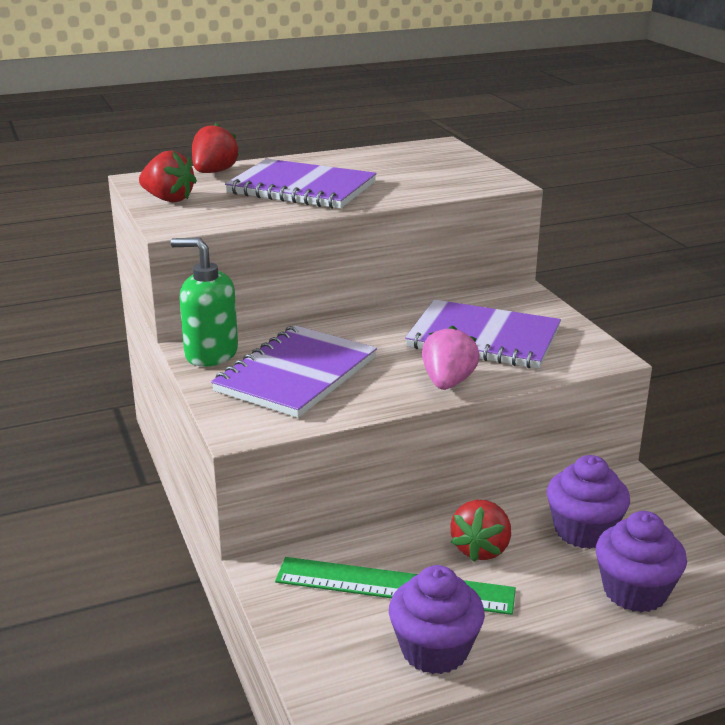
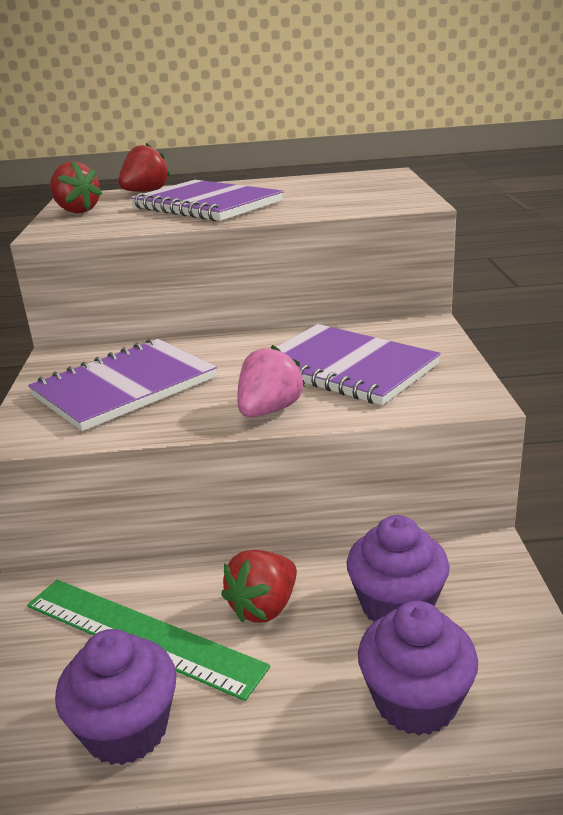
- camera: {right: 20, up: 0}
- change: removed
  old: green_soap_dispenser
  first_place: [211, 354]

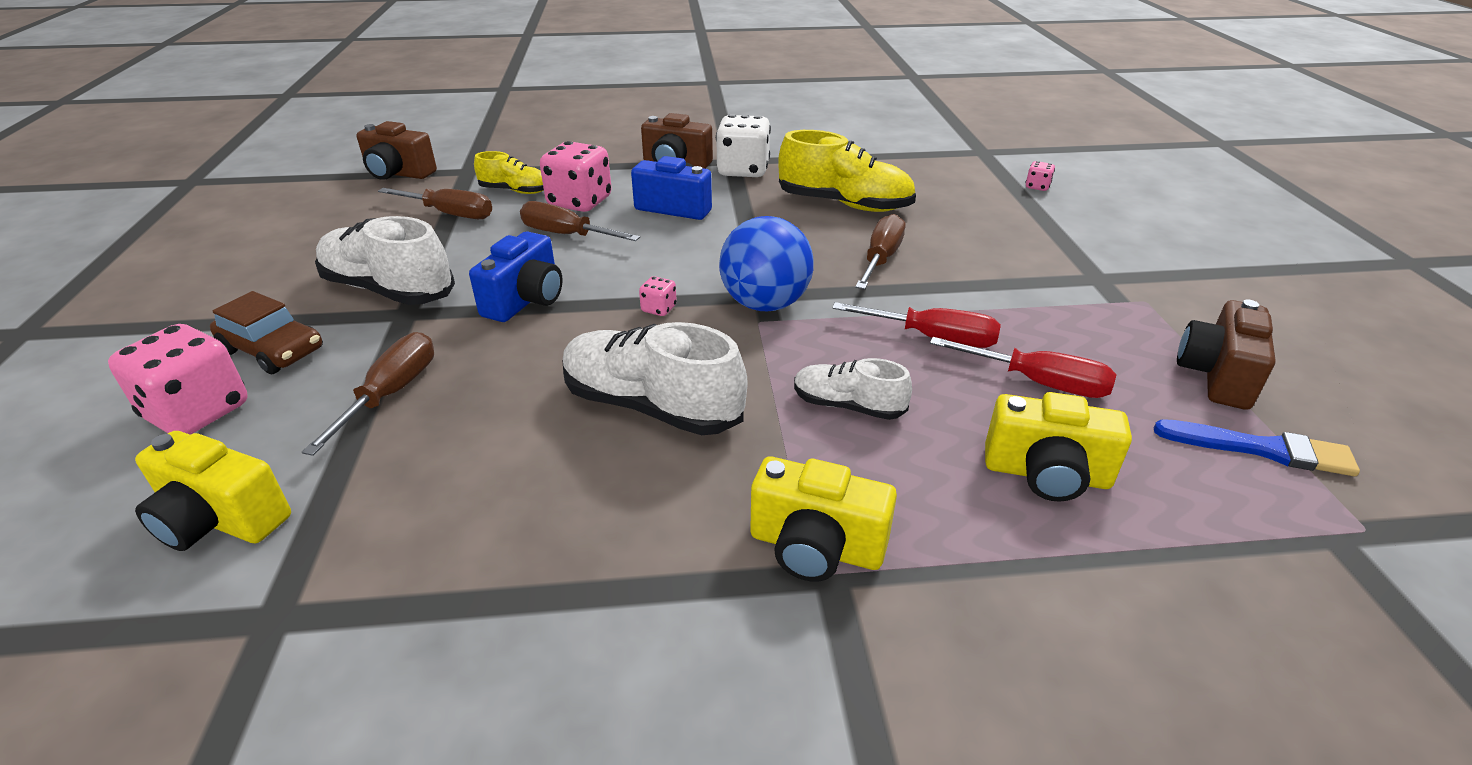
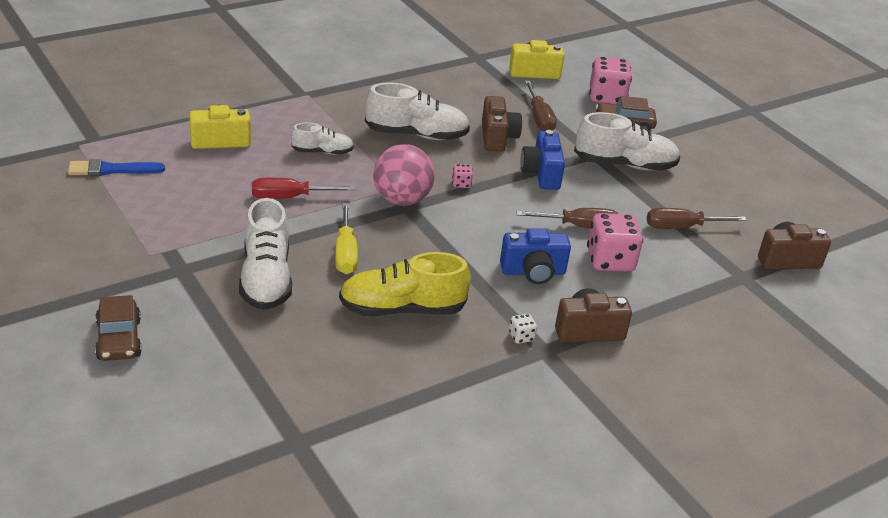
- camera: {right: 150, up: 0}
- change: removed
  old: yellow_shoe
  first_place: [515, 191]
- change: resized
  old: white_dice
  first_place: [743, 170]
  second_place: [521, 337]
  factor: 0.44
- change: recoloured
  old: blue_ball
  new: pink_ball
  first_place: [765, 304]
  second_place: [401, 200]
- change: removed
  old: yellow_camera
  first_place: [816, 547]
- change: recoloured
  old: brown_screwdriver
  new: yellow_screwdriver
  first_place: [880, 259]
  second_place: [345, 253]
- change: removed
  old: red_screwdriver
  first_place: [1037, 382]
- change: removed
  old: pink_dice
  first_place: [1037, 187]
- change: moved
  old: brown_camera
  first_place: [1216, 376]
  second_place: [497, 137]
- change: added
  new: brown_car
  second_place: [119, 339]
- change: added
  new: white_shoe
  second_place: [266, 279]

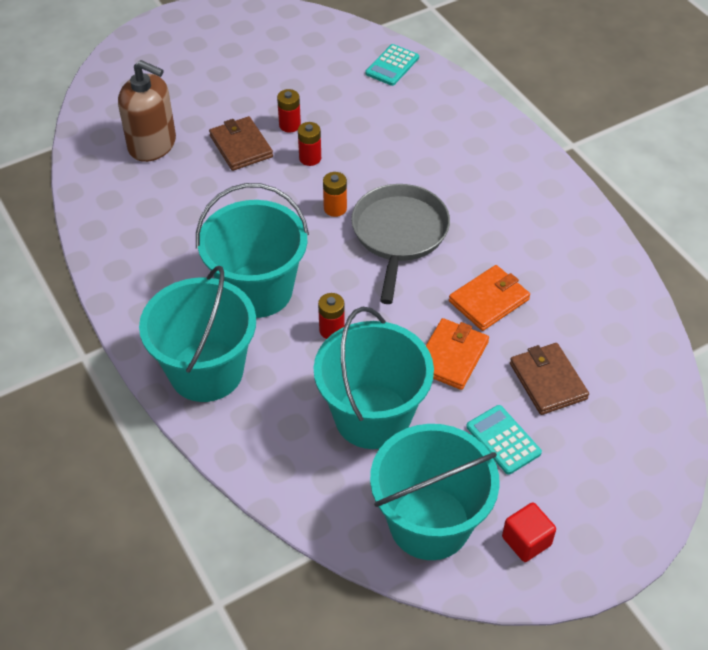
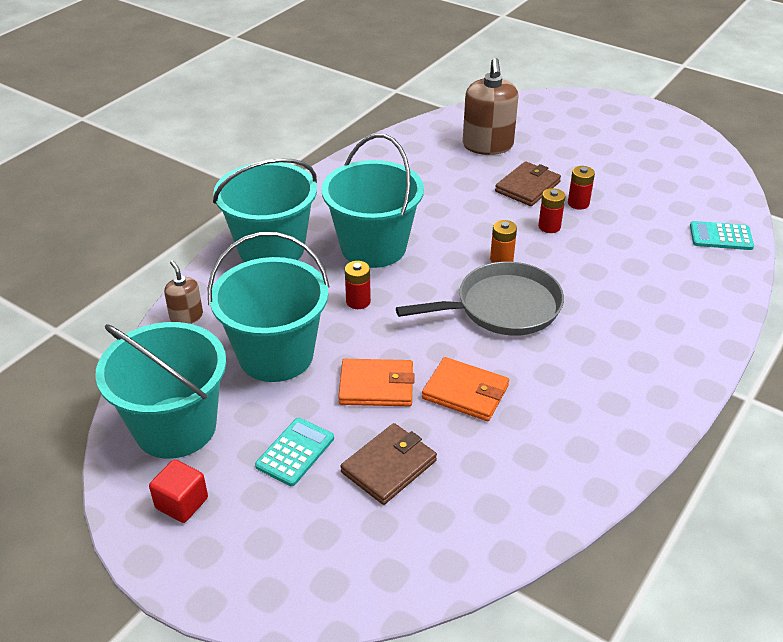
- camera: {right: 65, up: -10}
- change: added
  new: brown_soap_dispenser
  second_place: [186, 316]

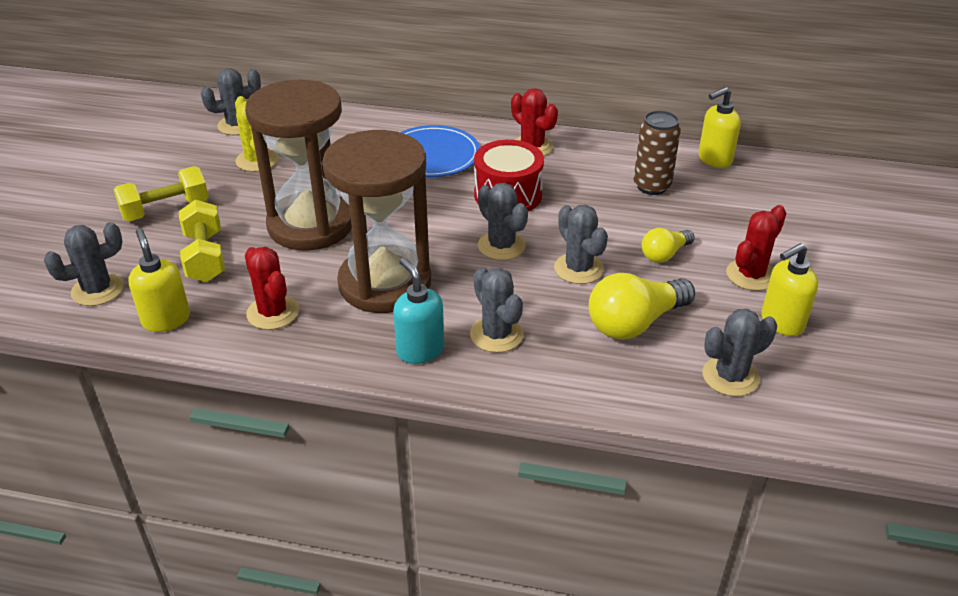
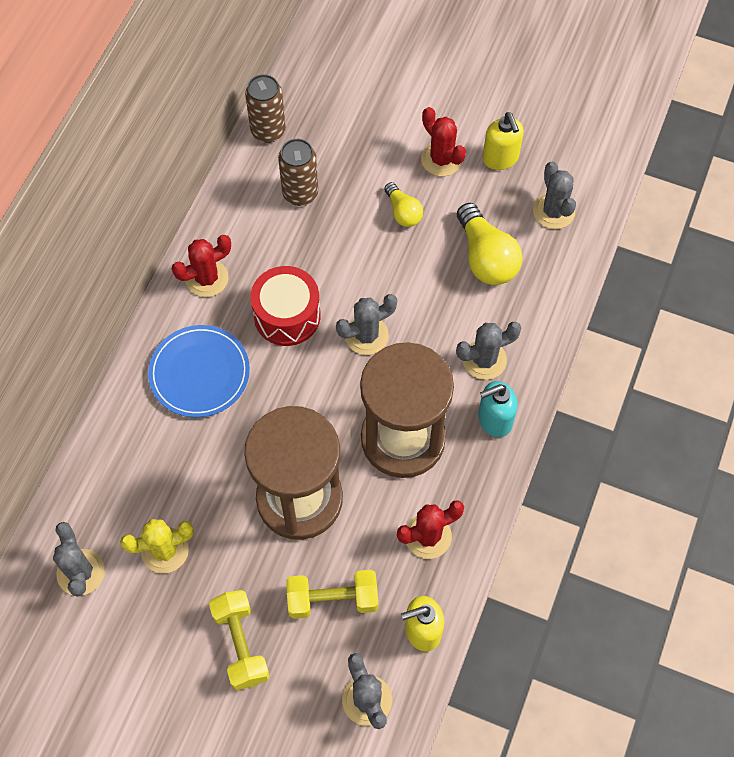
- camera: {right: -80, up: 25}
- change: removed
  old: grey_cactus
  first_place: [578, 269]
- change: replaced
  old: yellow_soap_dispenser
  new: brown_can
  first_place: [714, 159]
  second_place: [268, 131]

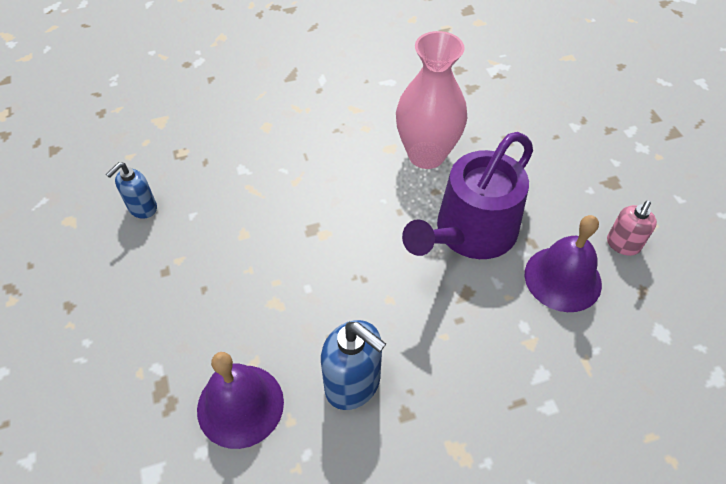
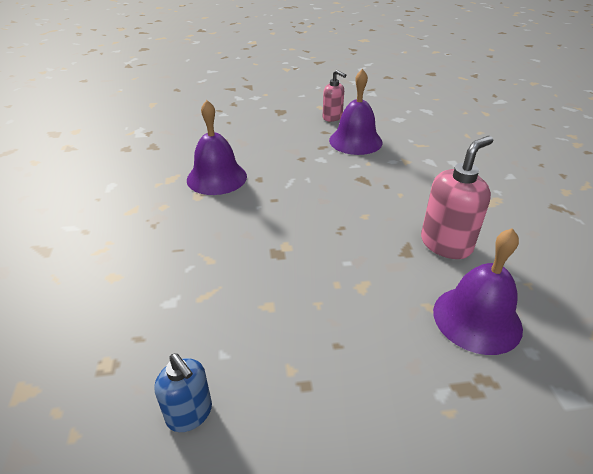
- camera: {right: -80, up: -15}
- change: recoloured
  old: blue_soap_dispenser
  new: pink_soap_dispenser
  first_place: [353, 384]
  second_place: [446, 244]
- change: replaced
  old: pink_vase
  new: purple_bell
  first_place: [426, 155]
  second_place: [216, 177]
- change: removed
  old: purple_watering_can
  first_place: [470, 232]

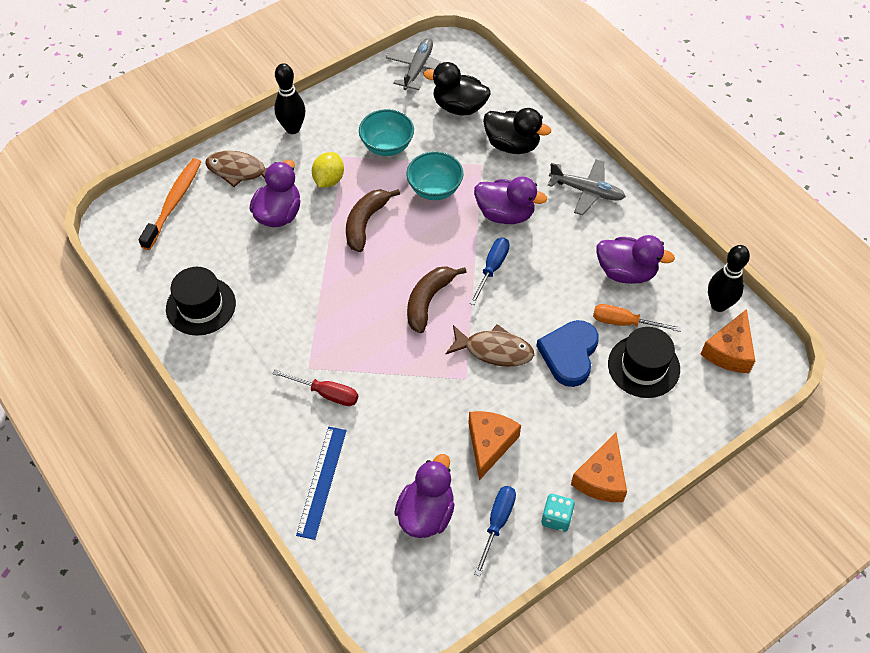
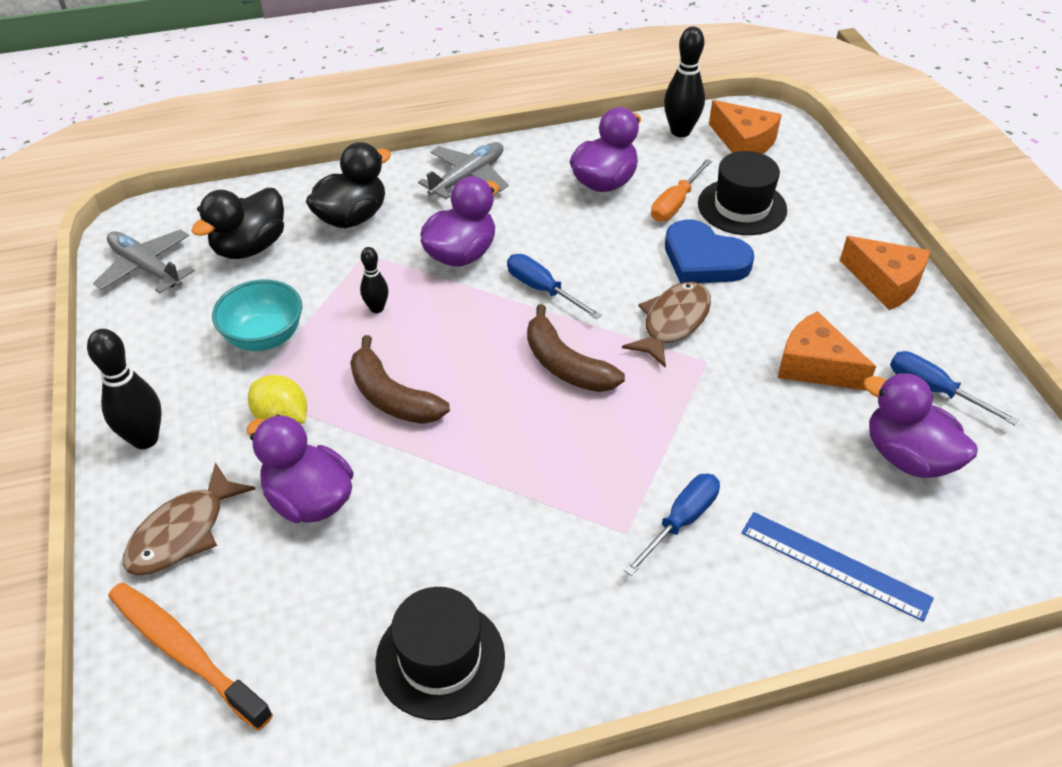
- camera: {right: -70, up: -10}
- change: recoloured
  old: red_screwdriver
  new: blue_screwdriver
  first_place: [326, 393]
  second_place: [681, 521]
- change: replaced
  old: turquoise_bowl
  new: black_bowling_pin
  first_place: [434, 189]
  second_place: [377, 308]
- change: removed
  old: turquoise_dice
  first_place: [556, 518]

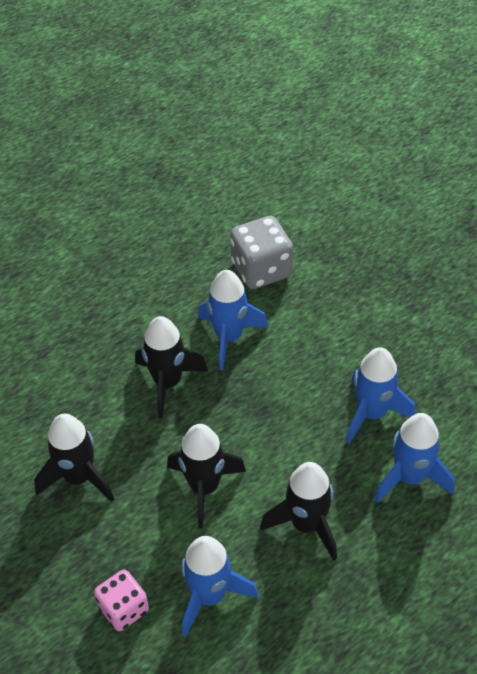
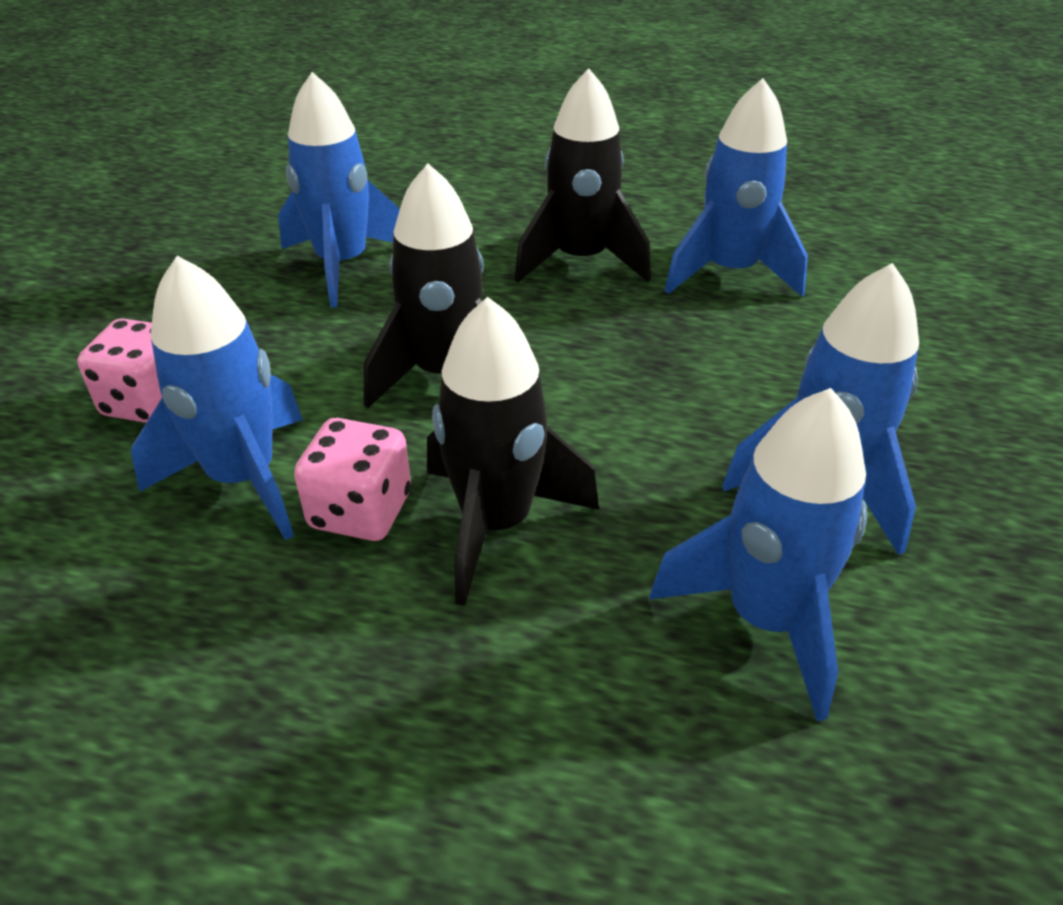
- camera: {right: 50, up: -10}
- change: recoloured
  old: black_rocket
  new: blue_rocket
  first_place: [79, 477]
  second_place: [343, 265]
- change: removed
  old: grey_dice
  first_place: [261, 270]
- change: added
  new: pink_dice
  second_place: [360, 511]

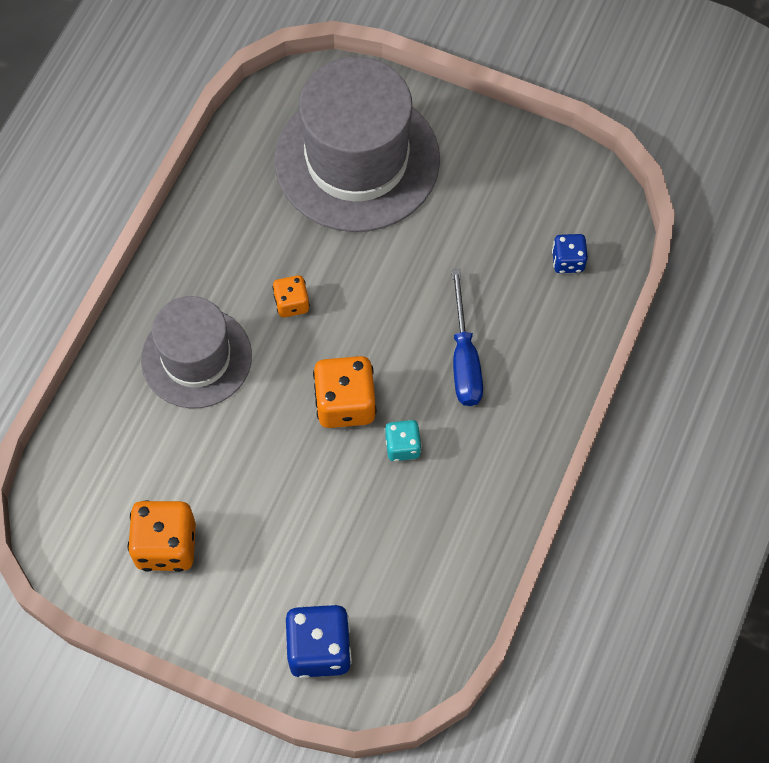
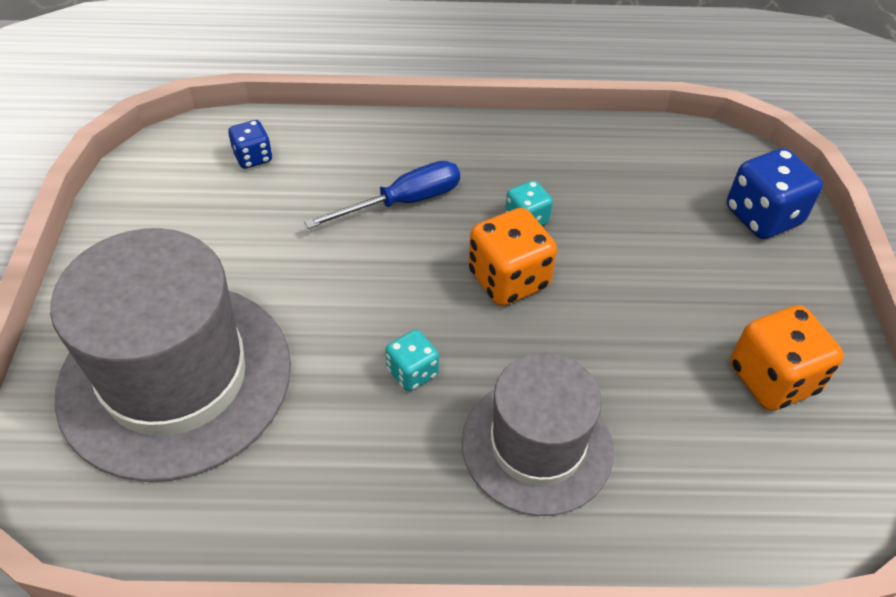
- camera: {right: -115, up: -15}
- change: recoloured
  old: orange_dice
  new: turquoise_dice
  first_place: [292, 303]
  second_place: [412, 372]

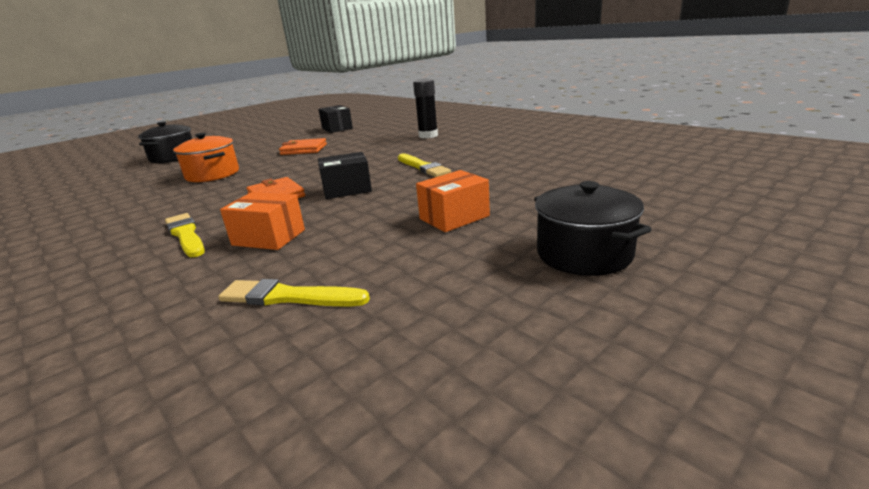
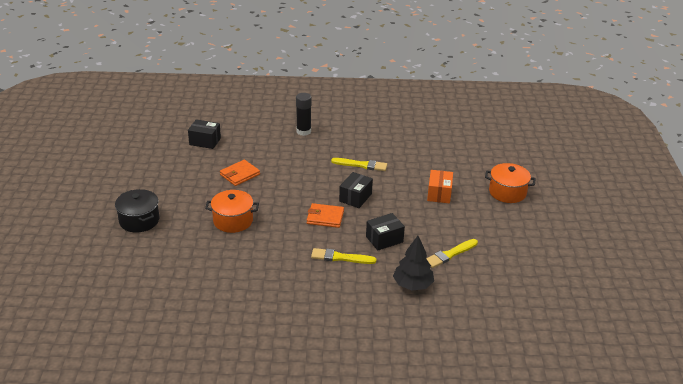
- camera: {right: -50, up: 10}
- change: recoloured
  old: orange_box
  new: black_box
  first_place: [268, 237]
  second_place: [384, 239]
- change: recoloured
  old: black_pot
  new: orange_pot
  first_place: [584, 254]
  second_place: [507, 192]
- change: added
  new: black_tree
  second_place: [413, 285]

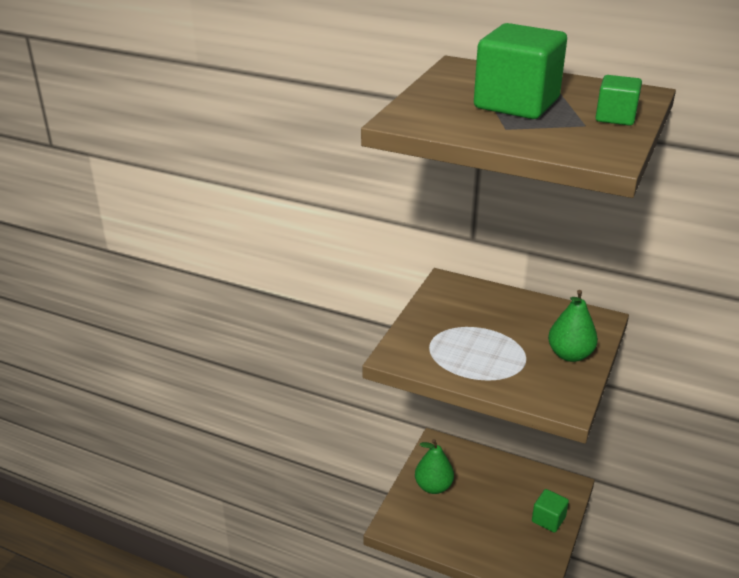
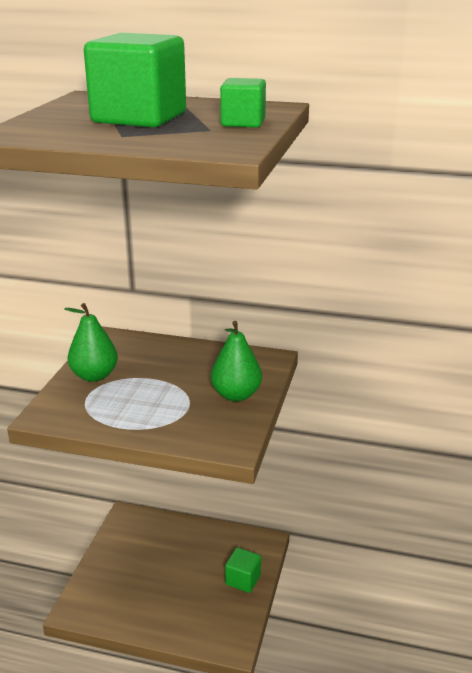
- camera: {right: -10, up: -5}
- change: moved
  old: green_pear
  first_place: [433, 486]
  second_place: [94, 376]

